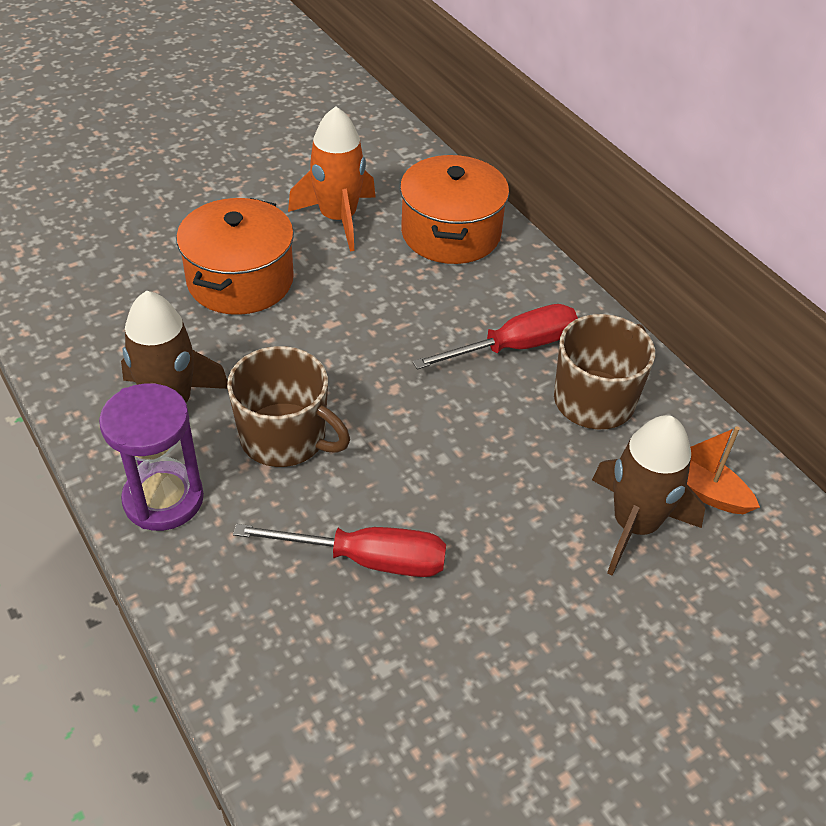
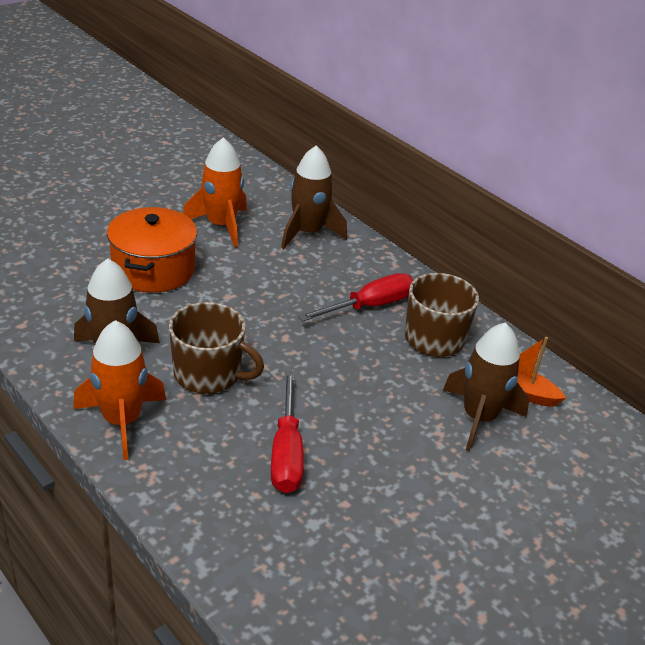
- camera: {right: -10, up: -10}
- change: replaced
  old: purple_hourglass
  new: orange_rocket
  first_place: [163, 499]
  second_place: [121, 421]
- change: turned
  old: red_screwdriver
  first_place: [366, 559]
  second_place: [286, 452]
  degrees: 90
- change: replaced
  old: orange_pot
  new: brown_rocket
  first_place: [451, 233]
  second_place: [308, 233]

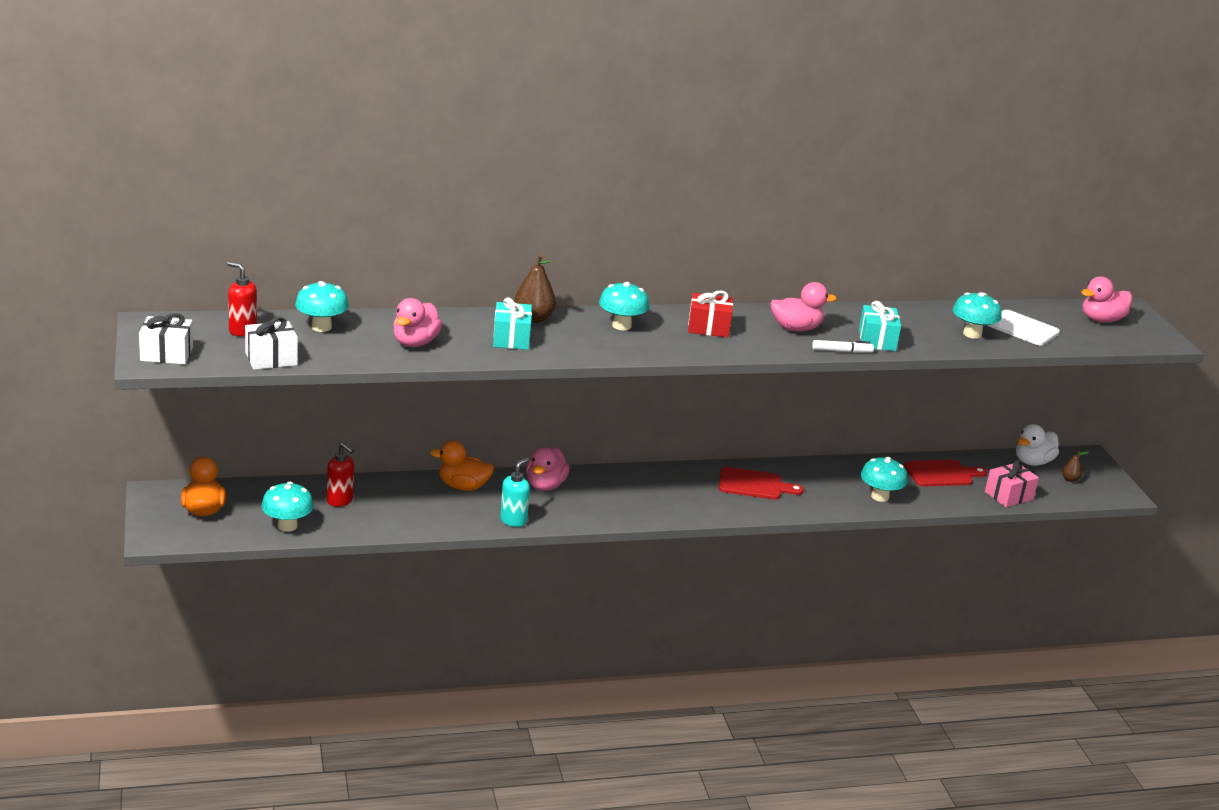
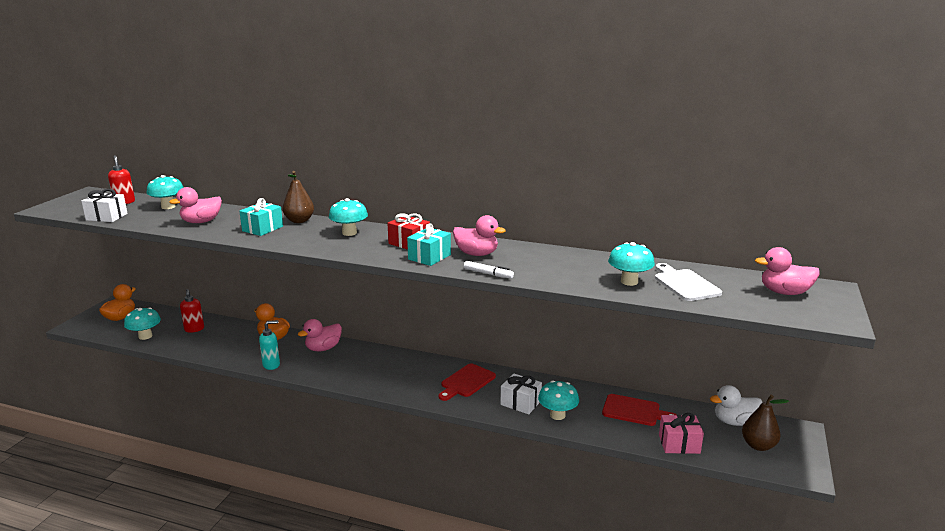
- camera: {right: 35, up: -5}
- change: moved
  old: white_gift
  first_place: [166, 354]
  second_place: [520, 403]
- change: turned
  old: red_cutting_board
  first_place: [754, 485]
  second_place: [466, 382]
  degrees: 90
- change: moved
  old: turquoise_gift
  first_place: [877, 340]
  second_place: [429, 257]
- change: resized
  old: brown_pear
  first_place: [1070, 479]
  second_place: [758, 445]
  factor: 1.87

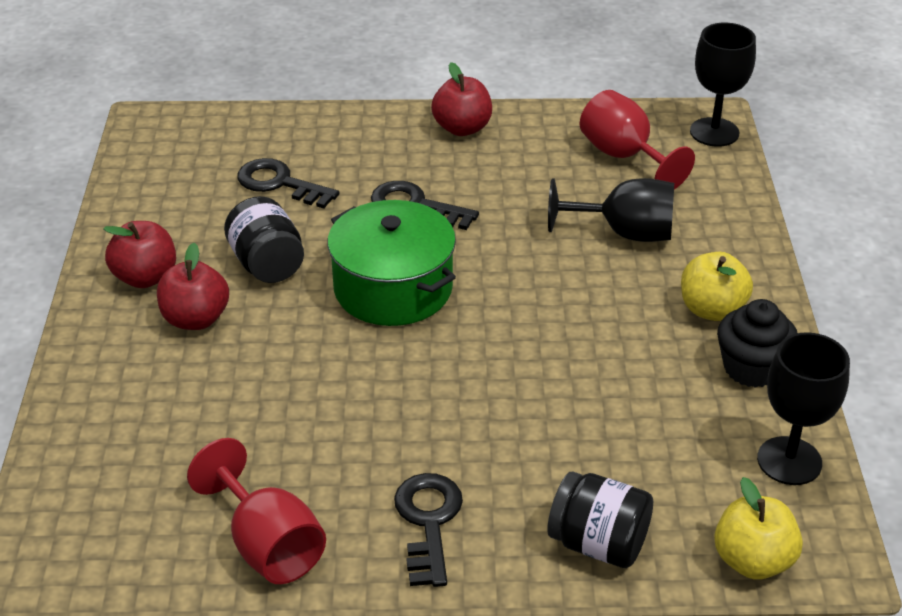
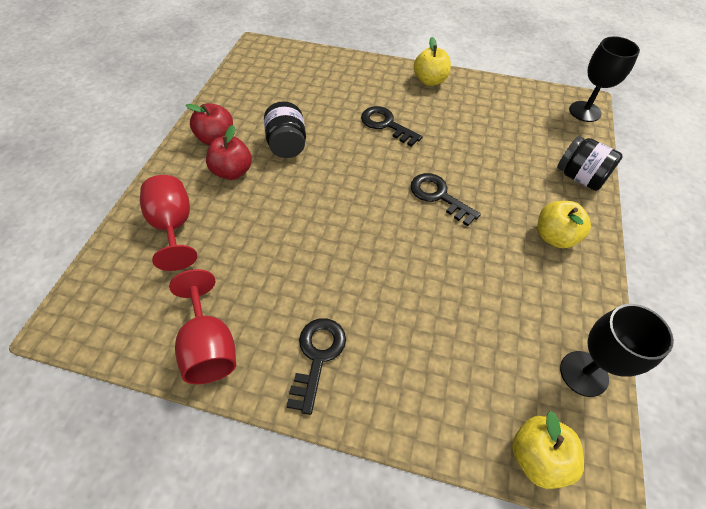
- camera: {right: 15, up: 15}
- change: moved
  old: black_key
  first_place: [280, 183]
  second_place: [438, 196]
- change: removed
  old: green_pot
  first_place: [393, 288]
- change: recoloured
  old: red_apple
  new: yellow_apple
  first_place: [462, 128]
  second_place: [430, 81]
- change: moved
  old: black_jar
  first_place: [598, 544]
  second_place: [580, 177]
- change: removed
  old: black_goblet
  first_place: [625, 233]
- change: moved
  old: red_goblet
  first_place: [624, 156]
  second_place: [174, 226]
- change: removed
  old: black_cupcake
  first_place: [751, 368]

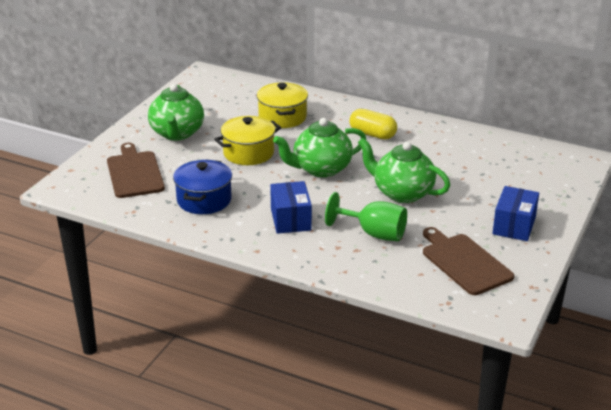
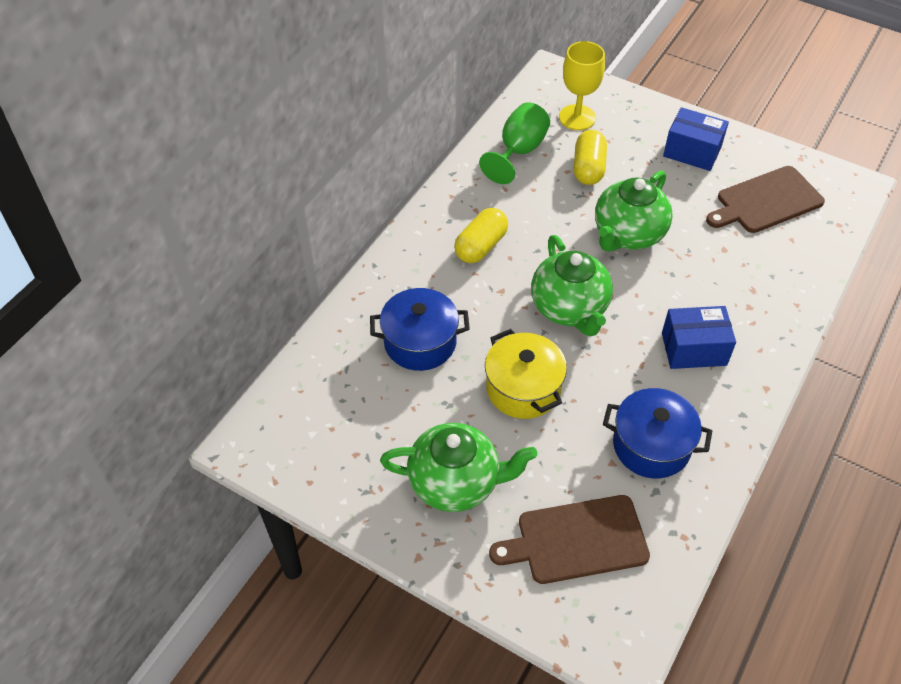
- camera: {right: -85, up: 20}
- change: recoloured
  old: yellow_pot
  new: blue_pot
  first_place: [282, 117]
  second_place: [420, 342]
- change: moved
  old: green_goblet
  first_place: [374, 233]
  second_place: [518, 151]
- change: added
  new: yellow_goblet
  second_place: [577, 117]
- change: added
  new: yellow_capsule
  second_place: [588, 168]

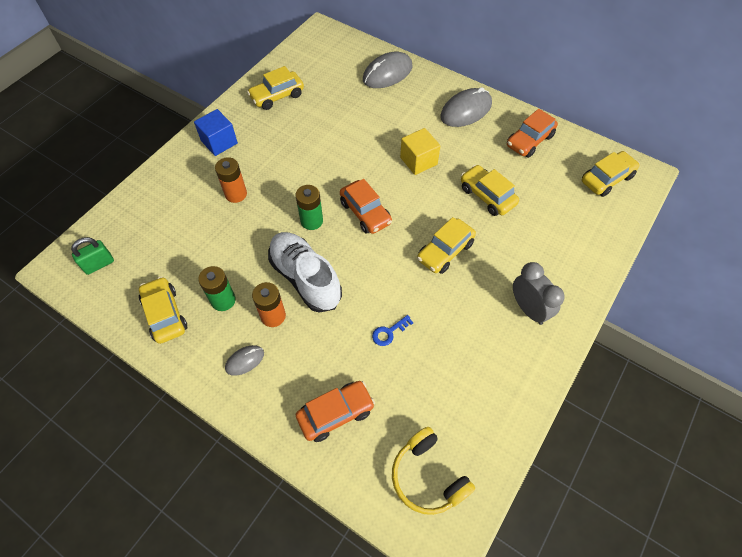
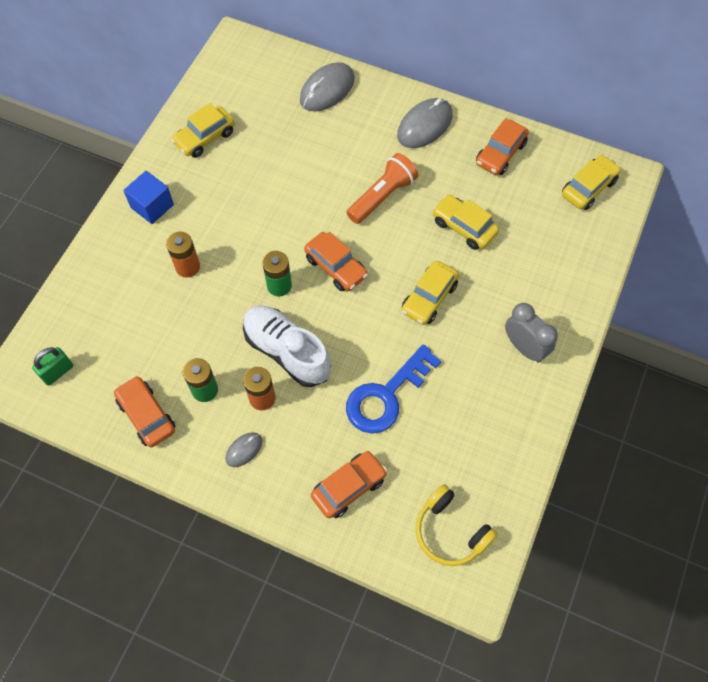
- camera: {right: -10, up: 5}
- change: recoloured
  old: yellow_car
  new: orange_car
  first_place: [165, 314]
  second_place: [146, 415]
- change: resized
  old: blue_key
  first_place: [389, 332]
  second_place: [386, 395]
  factor: 2.39
- change: replaced
  old: yellow_cube
  new: orange_flashlight
  first_place: [418, 161]
  second_place: [382, 196]

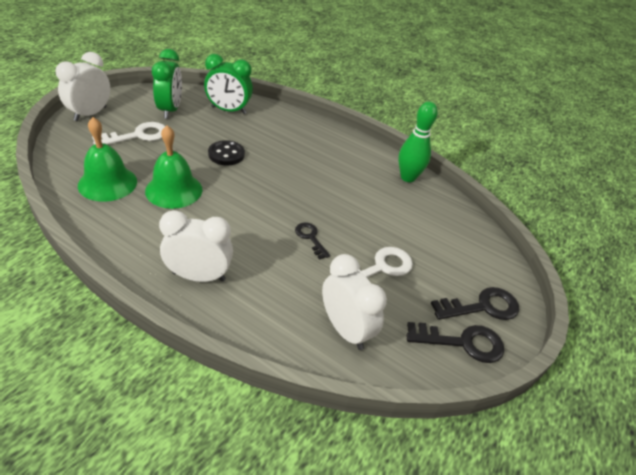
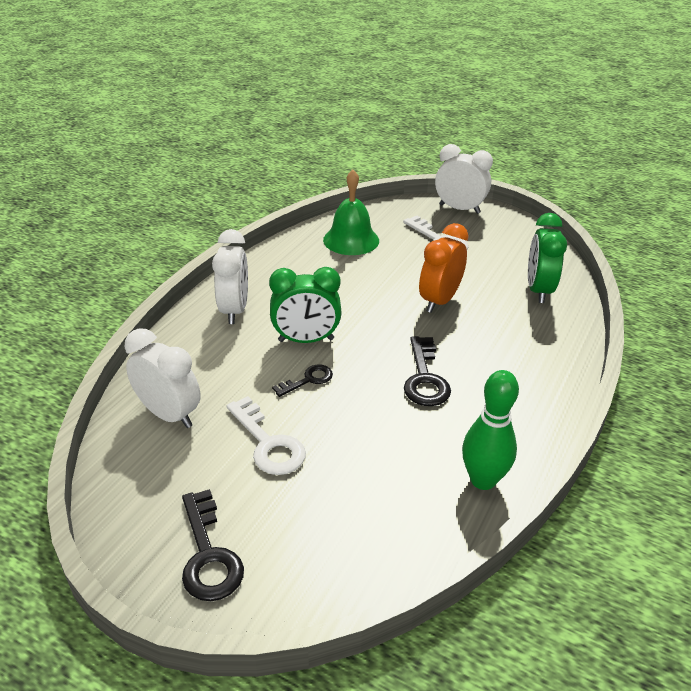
- camera: {right: 90, up: -5}
- change: removed
  old: green_bell
  first_place: [174, 190]
- change: moved
  old: green_clock
  first_place: [170, 110]
  second_place: [306, 340]
- change: replaced
  old: black_button
  new: orange_clock
  first_place: [226, 154]
  second_place: [439, 301]
- change: turned
  old: white_clock
  first_place: [345, 329]
  second_place: [169, 414]
  degrees: -105
- change: moved
  old: black_key
  first_place: [463, 343]
  second_place: [425, 378]

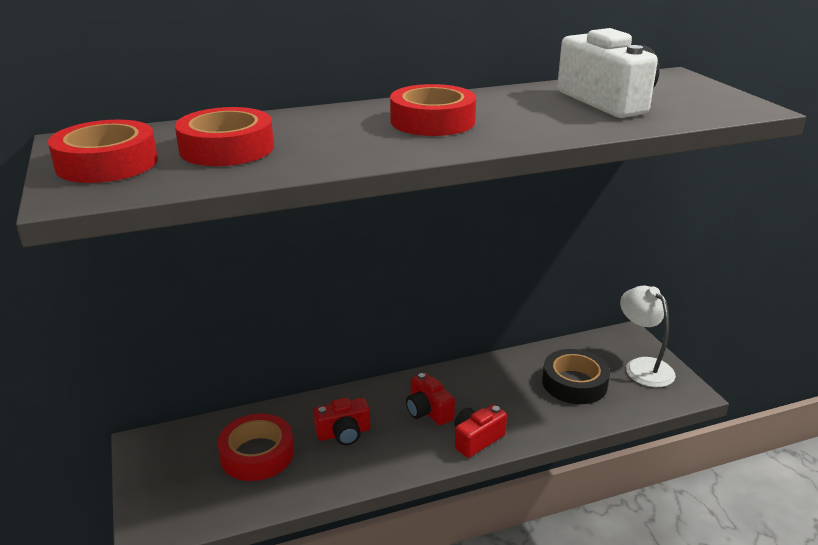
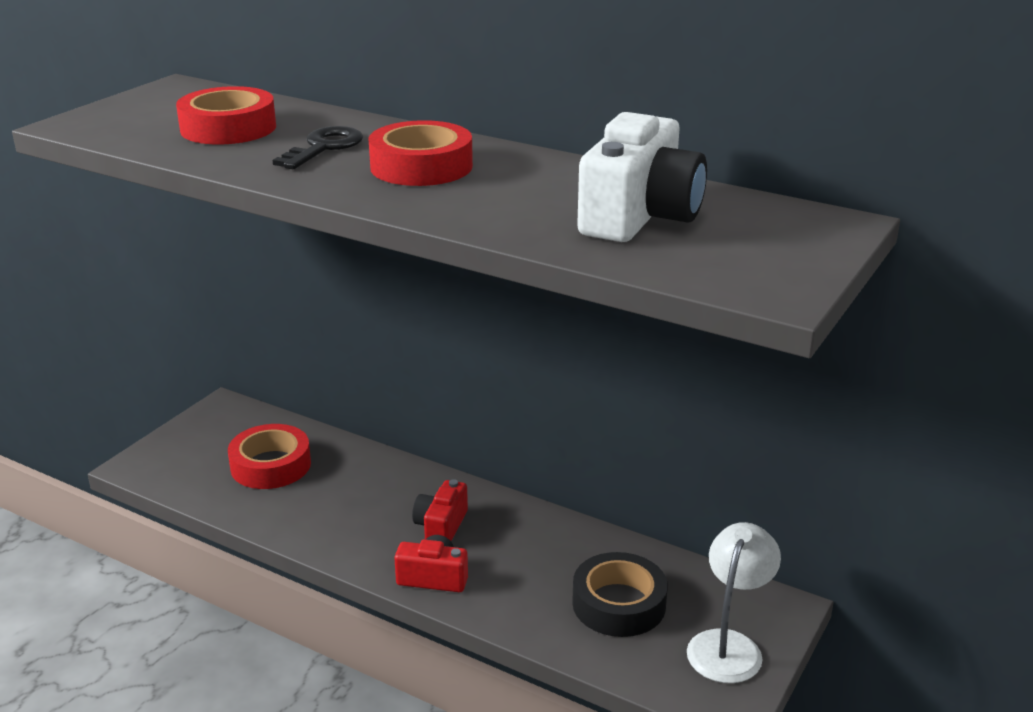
- camera: {right: 50, up: 0}
- change: removed
  old: red_tape
  first_place: [107, 163]
- change: removed
  old: red_camera
  first_place: [344, 433]
- change: added
  new: black_key
  second_place: [324, 147]

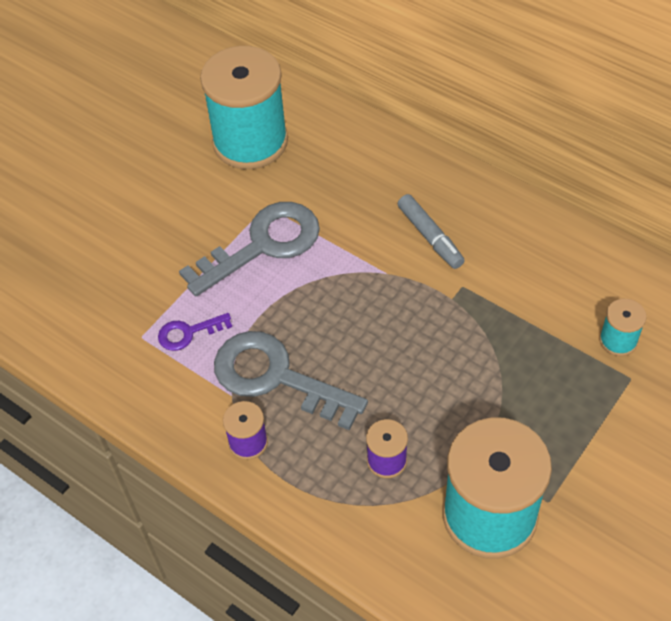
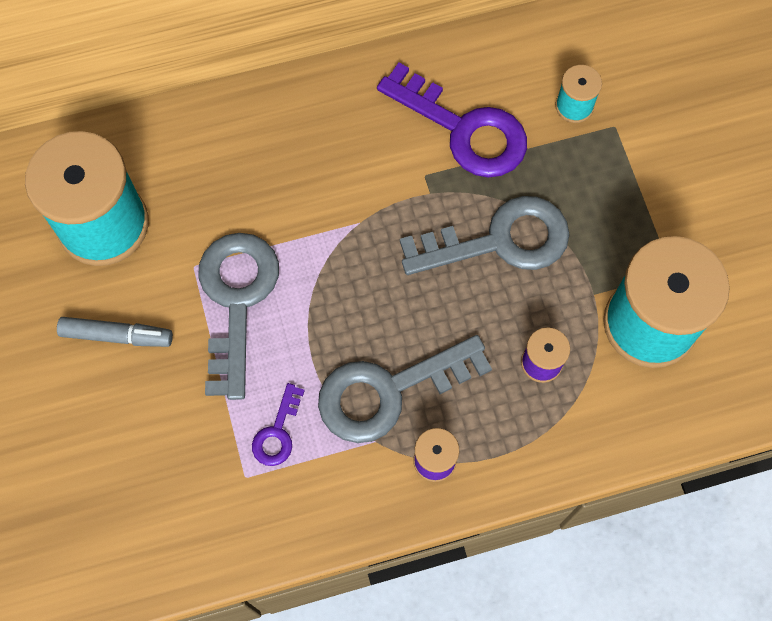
- camera: {right: -55, up: 15}
- change: moved
  old: grey_marker
  first_place: [430, 237]
  second_place: [117, 335]
- change: added
  new: purple_key
  second_place: [463, 129]
- change: added
  new: grey_key
  second_place: [499, 241]

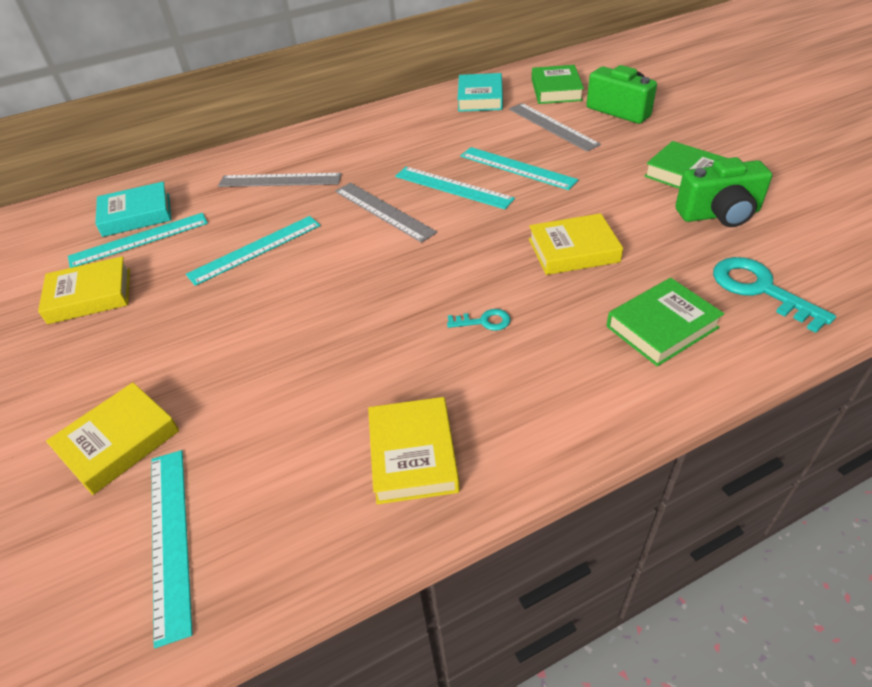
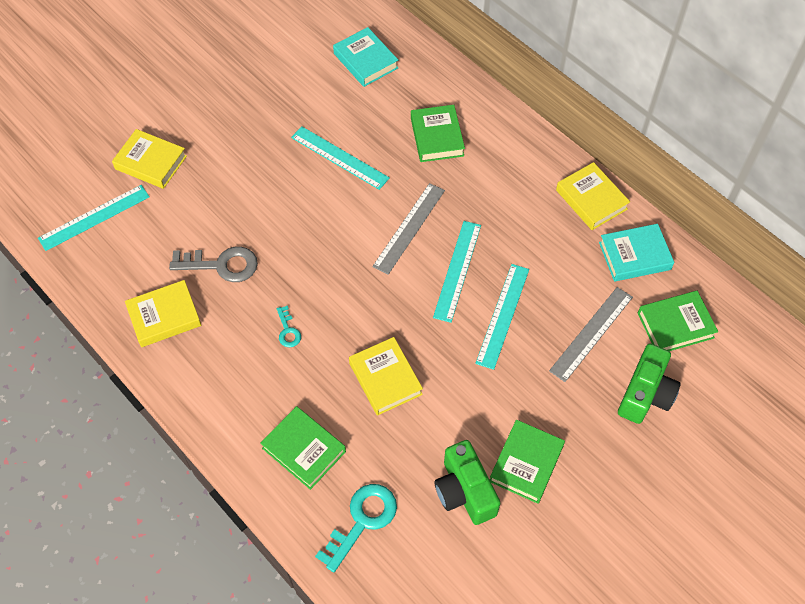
- camera: {right: 70, up: 15}
- change: moved
  old: yellow_book
  first_place: [90, 296]
  second_place: [591, 199]
- change: removed
  old: turquoise_ruler
  first_place: [139, 240]
- change: replaced
  old: grey_ruler
  new: green_book
  first_place: [280, 180]
  second_place: [437, 137]
- change: added
  new: grey_key
  second_place: [222, 265]

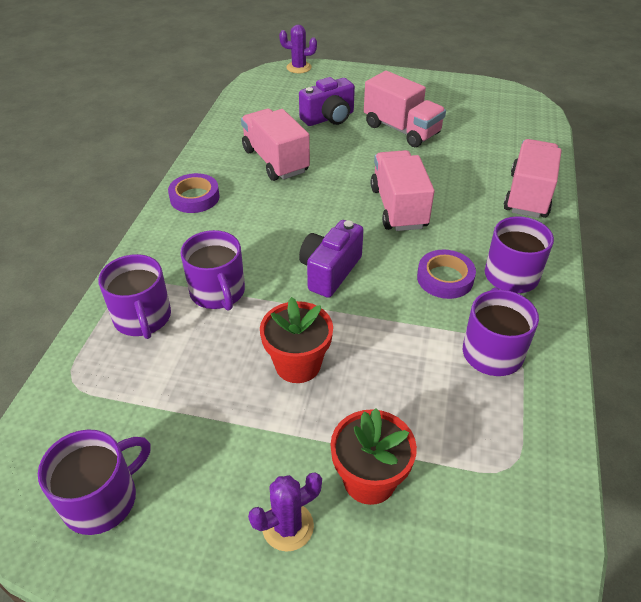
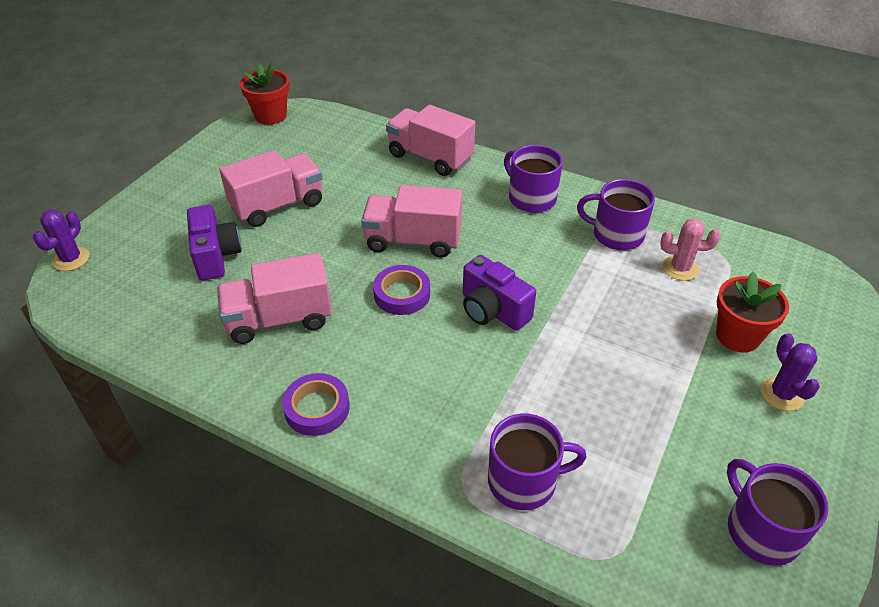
- camera: {right: -75, up: 0}
- change: removed
  old: purple_mug
  first_place: [218, 292]
- change: moved
  old: red_flower_pot
  first_place: [298, 364]
  second_place: [270, 116]
- change: moved
  old: purple_tape
  first_place: [445, 278]
  second_place: [402, 294]
- change: added
  new: pink_cactus
  second_place: [680, 268]

